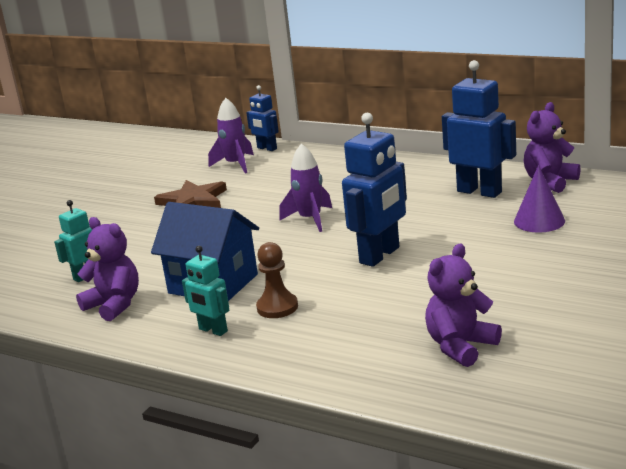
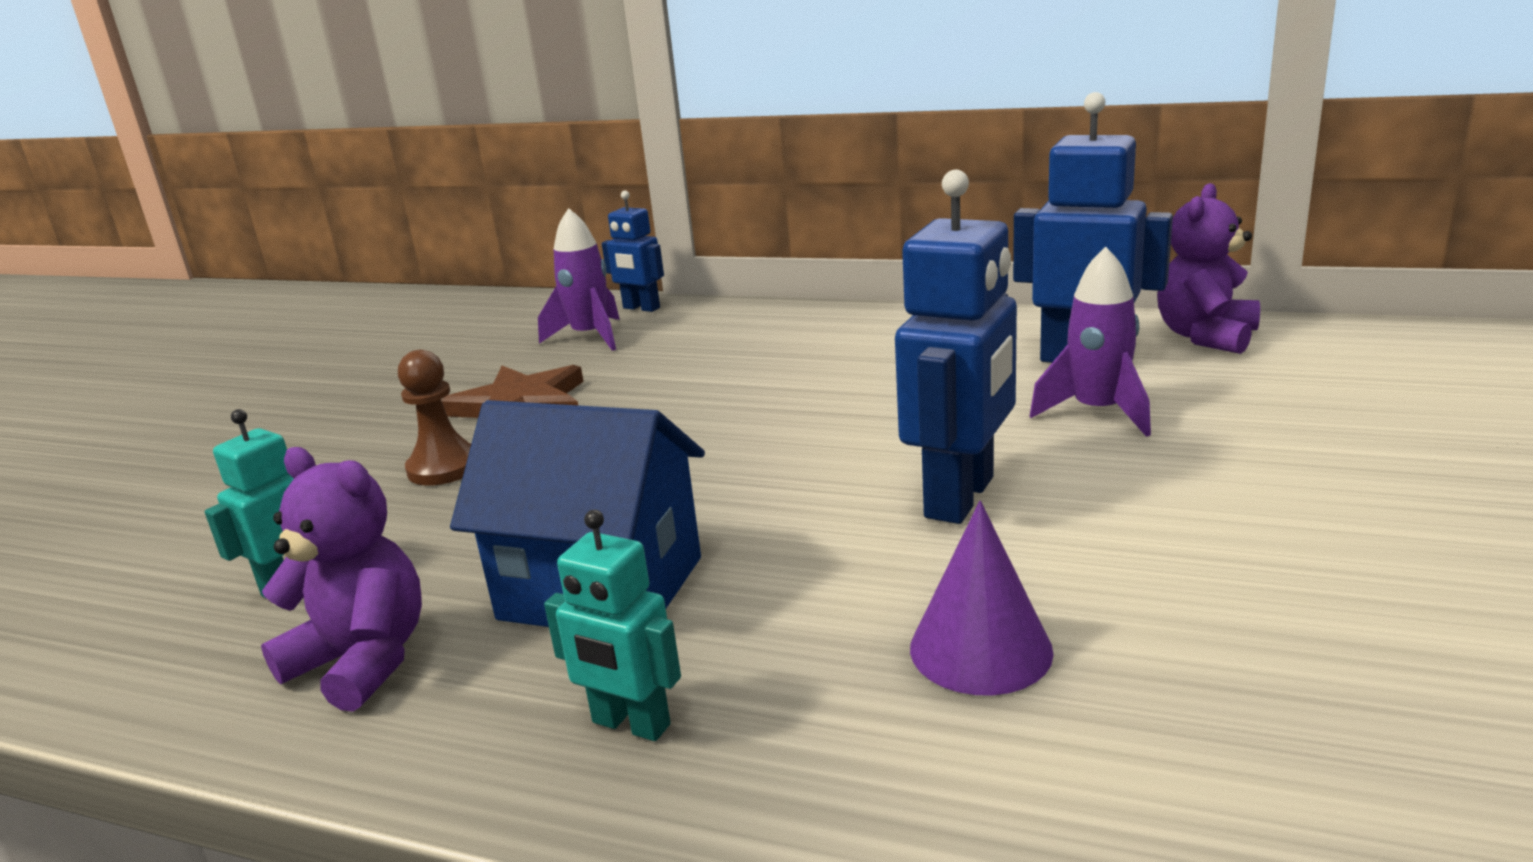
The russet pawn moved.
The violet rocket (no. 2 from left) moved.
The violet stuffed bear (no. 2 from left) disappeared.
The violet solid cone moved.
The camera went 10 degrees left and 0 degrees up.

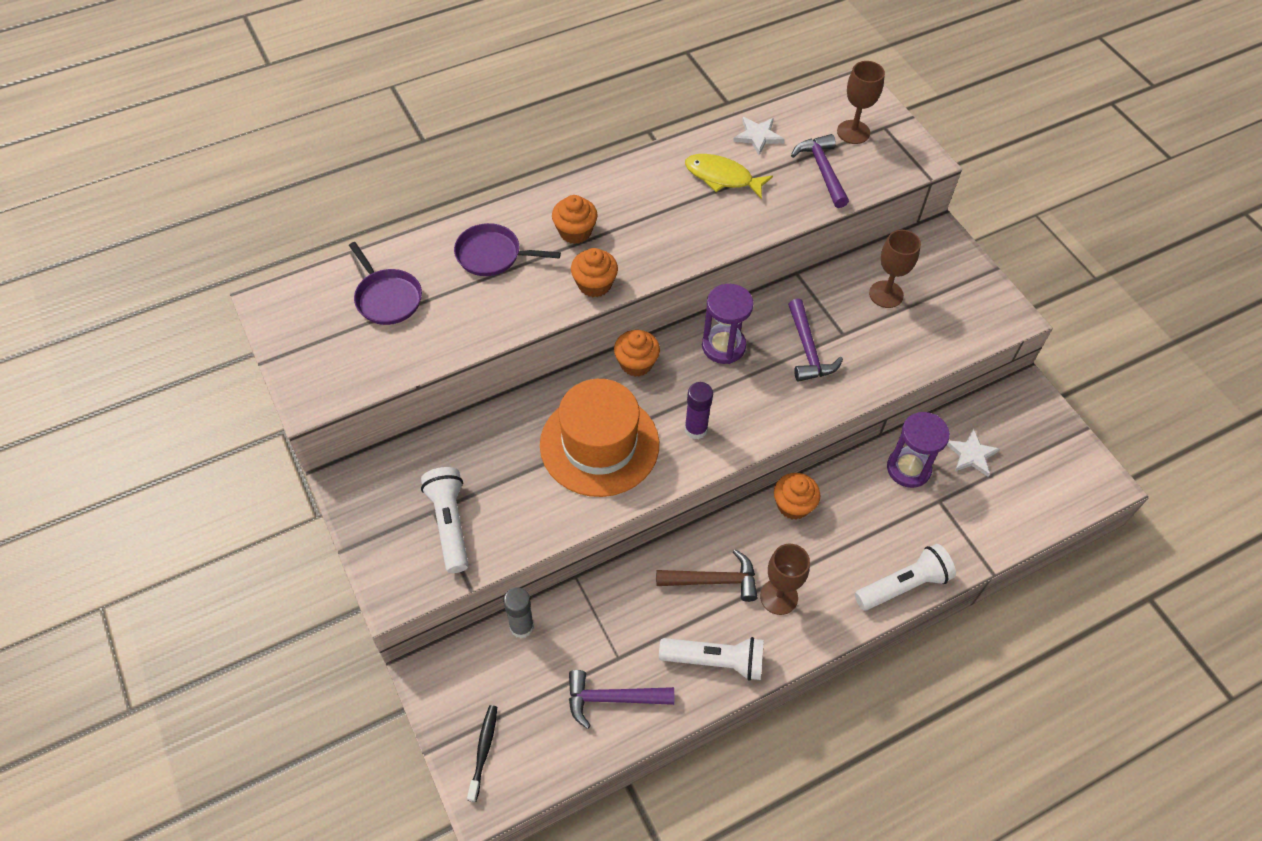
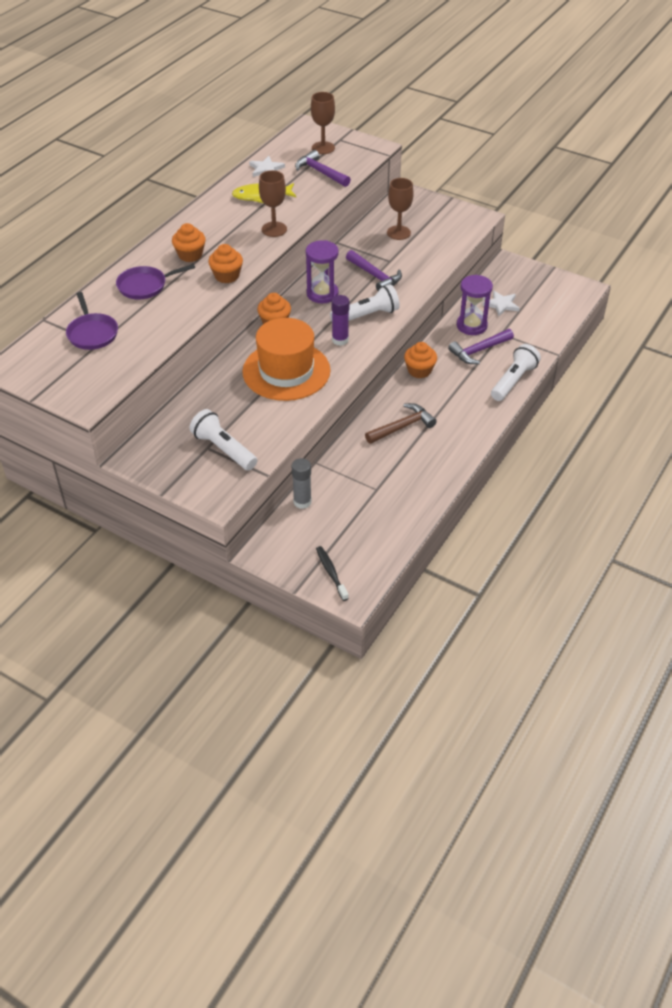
The violet skillet (no. 1 from left) turned 45 degrees clockwise.
The violet claw hammer (no. 1 from left in the first image) moved.
The pure white torch (no. 2 from left) moved.
The russet chalice (no. 1 from left) moved.
The camera went 30 degrees left and 10 degrees down.

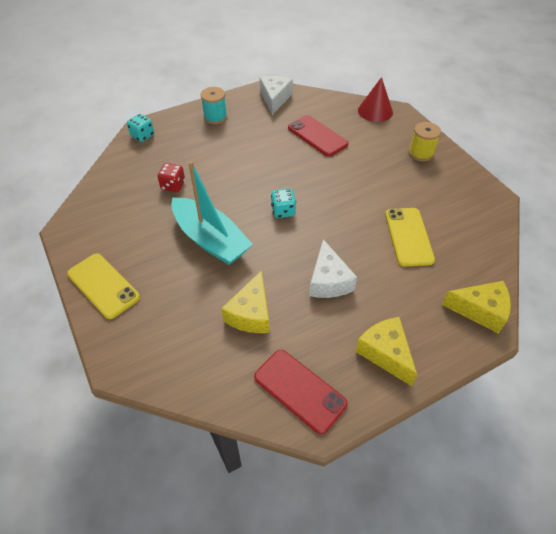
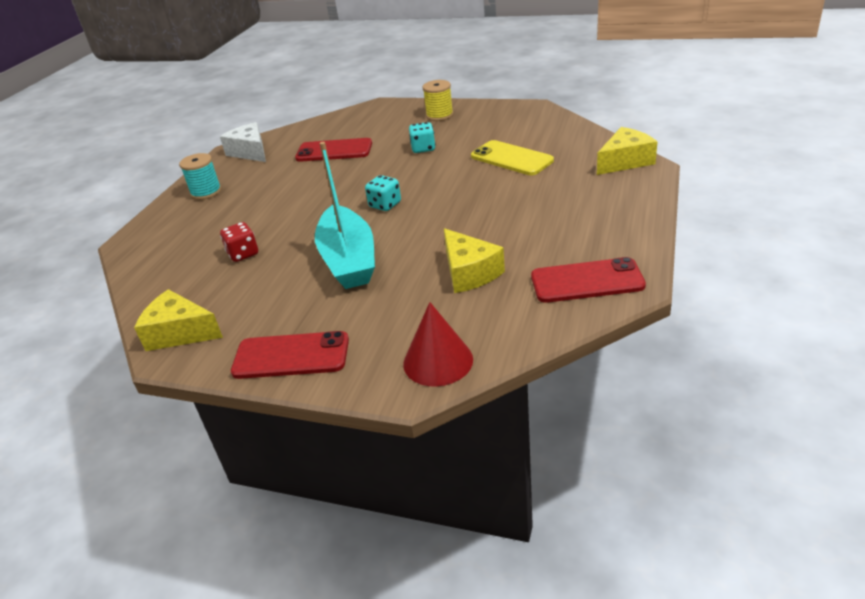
The bright yellow smartphone (no. 1 from left) became the scarlet smartphone (no. 1 from left).
The teal game die (no. 1 from left in the first image) moved.
The teal boat turned 75 degrees clockwise.
The pure white cheese wedge (no. 2 from left) disappeared.
The bright yellow cheese wedge (no. 2 from left in the first image) moved.
The scarlet solid cone moved.
The camera went 40 degrees left and 15 degrees down.

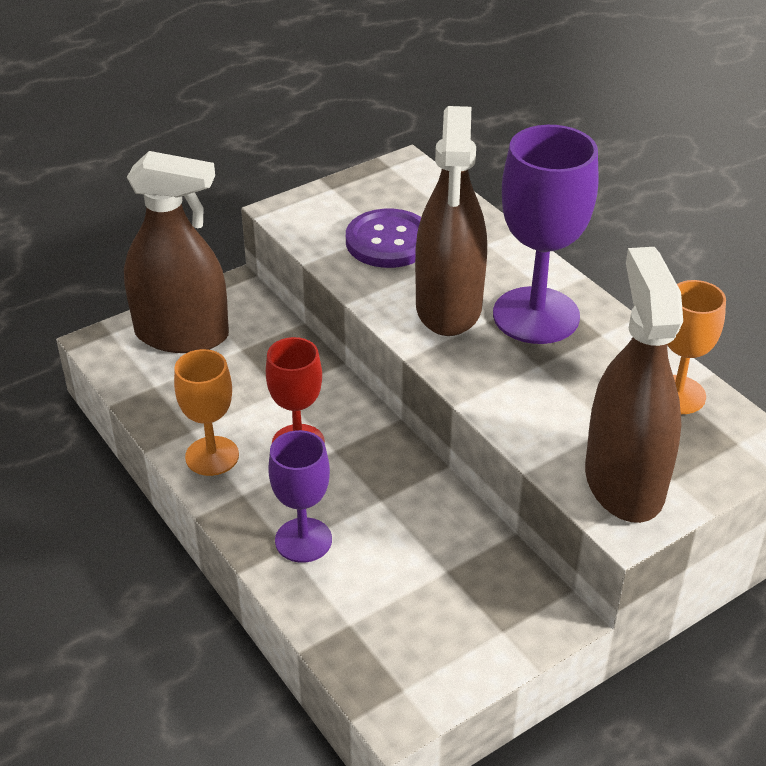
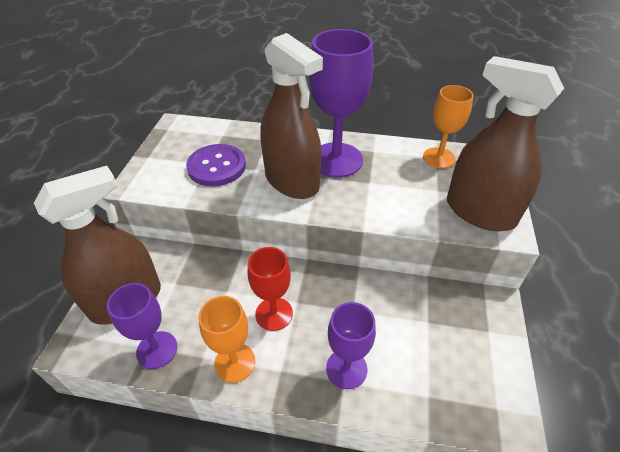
The violet chalice (no. 1 from left) appeared.
The camera went 45 degrees left and 5 degrees up.

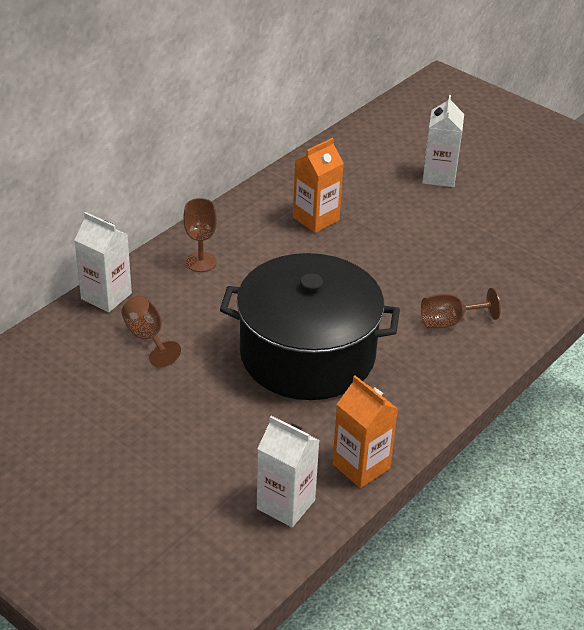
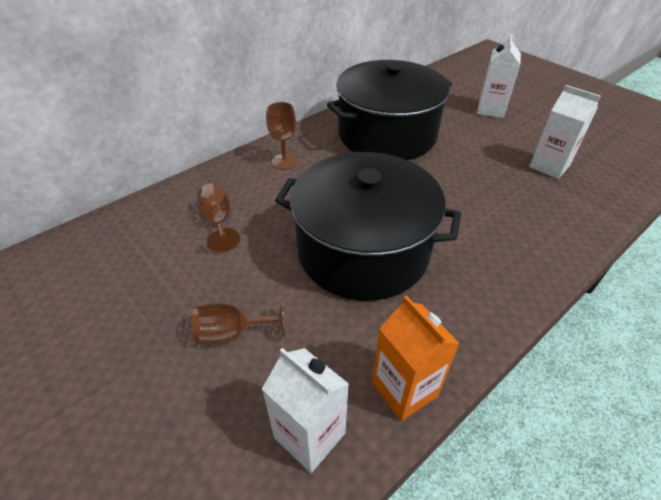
The pure white carton (no. 1 from left in the first image) moved.
The orange-coloured carton (no. 1 from left) was replaced by the black cooking pot (no. 2 from left).
The russet chalice (no. 3 from left in the first image) moved.
The camera went 10 degrees right and 5 degrees up.

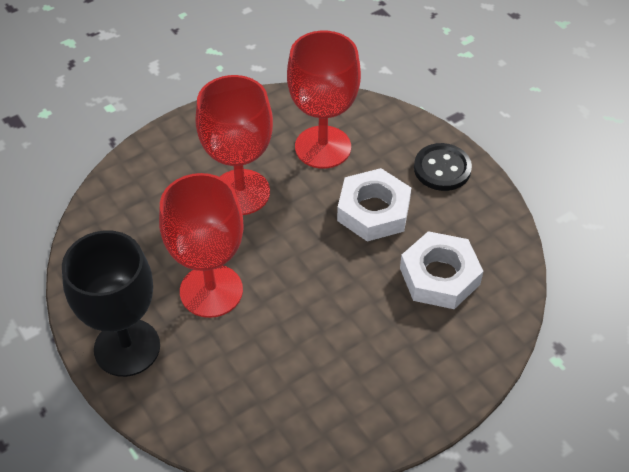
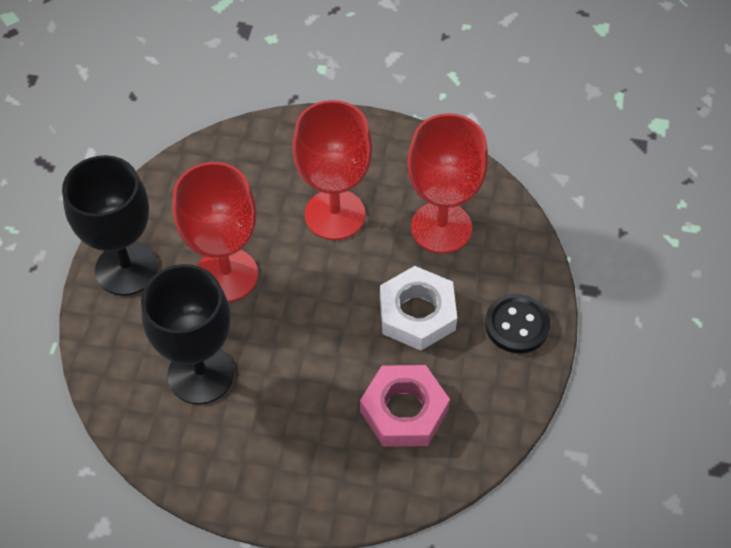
The pure white nut (no. 2 from left) became the pink nut.
The black chalice (no. 2 from left) appeared.
The camera went 45 degrees right and 5 degrees up.

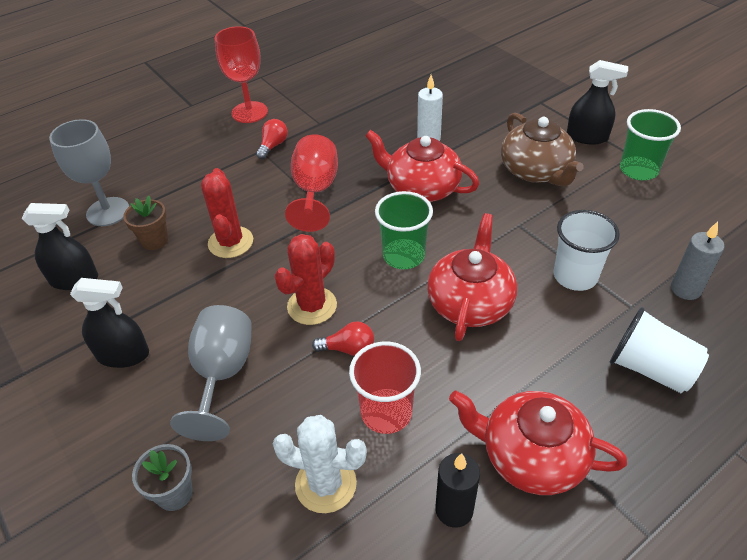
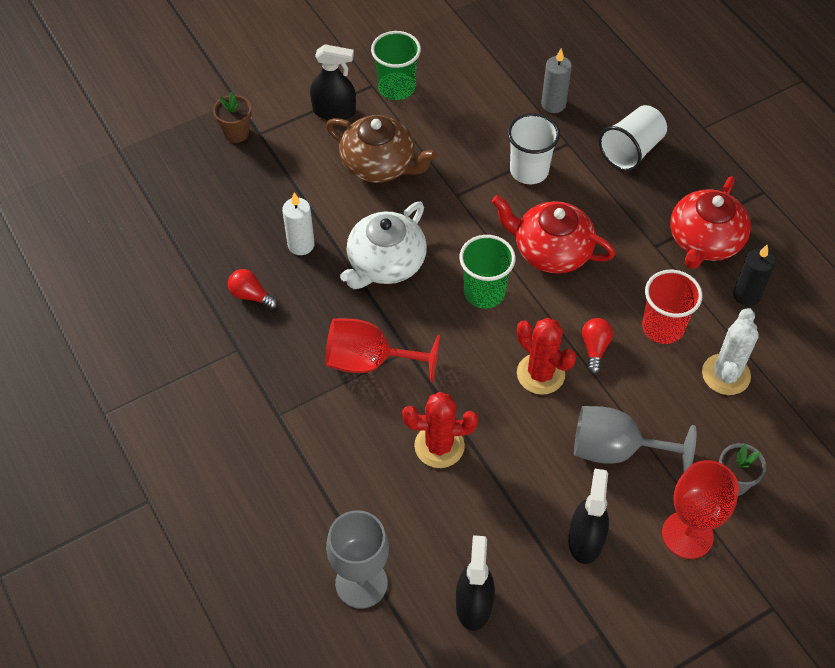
The russet potted plant moved.
The scarlet chalice (no. 1 from left in the first image) moved.
The scarlet bulb (no. 1 from left) moved.
The scarlet tea pot (no. 1 from left) became the pure white tea pot.
The russet tea pot turned 45 degrees clockwise.
The black spray bottle (no. 3 from left in the first image) turned 75 degrees clockwise.
The camera went 85 degrees left and 10 degrees up.

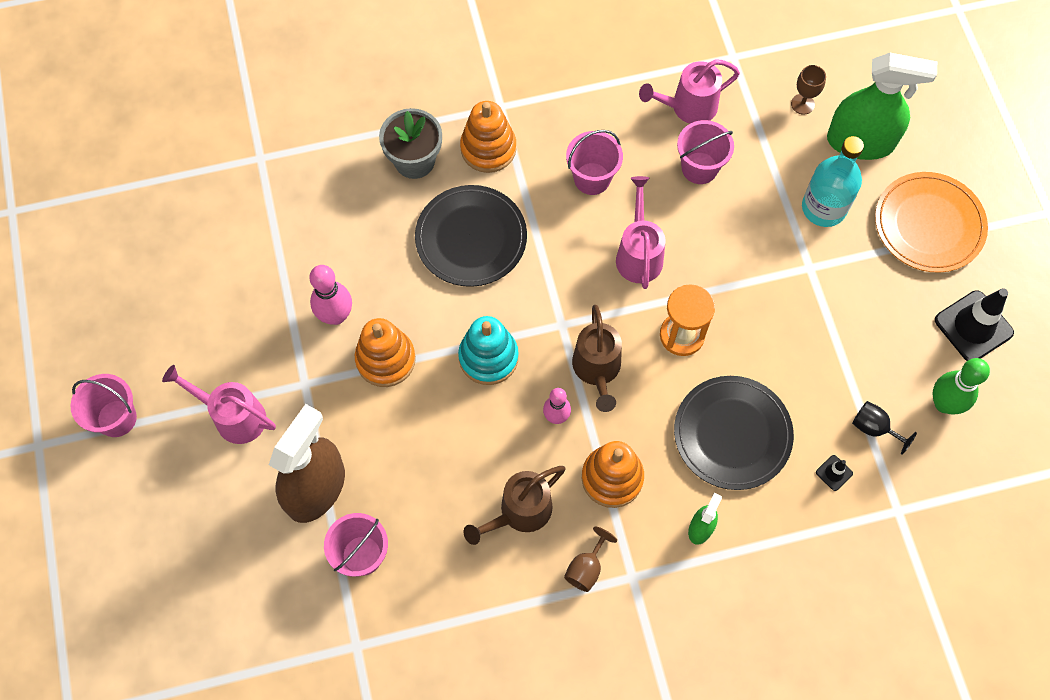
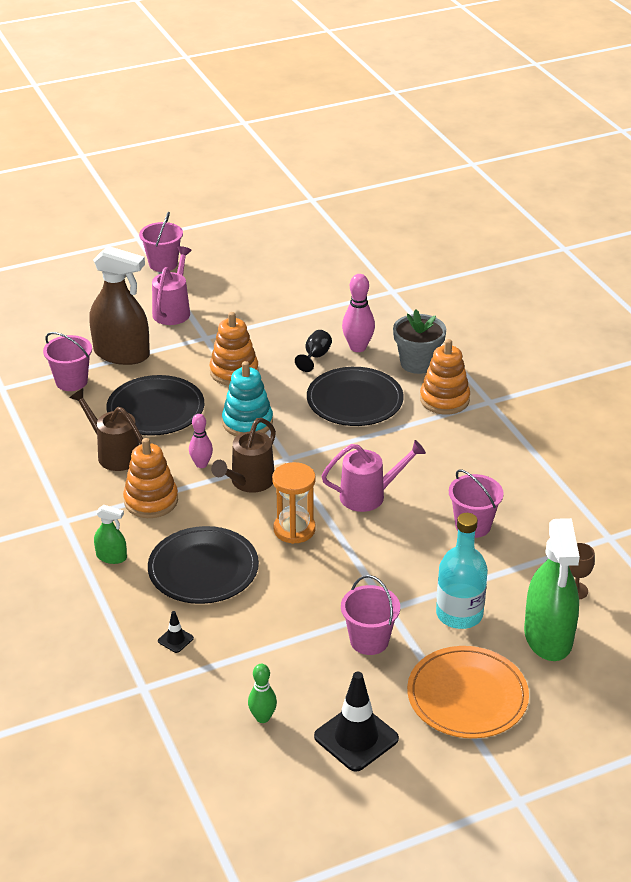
The pink tenpin (no. 1 from left in the first image) moved.
The russet chalice (no. 1 from left) disappeared.
The pink pail (no. 3 from left) moved.
The russet watering pot (no. 2 from left) turned 45 degrees counterclockwise.
The pink watering pot (no. 3 from left) disappeared.
The black chalice moved.
The leaf-green tenpin changed to 0.66 times the size.
The black plate (no. 1 from left) appeared.
The camera went 80 degrees right and 30 degrees down.

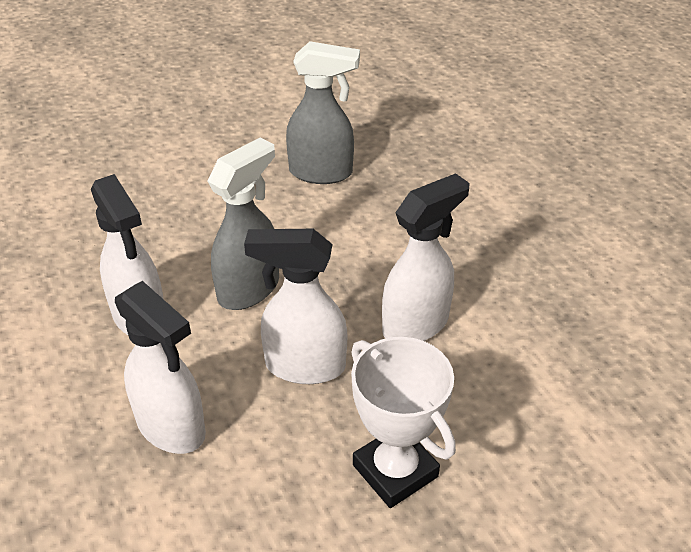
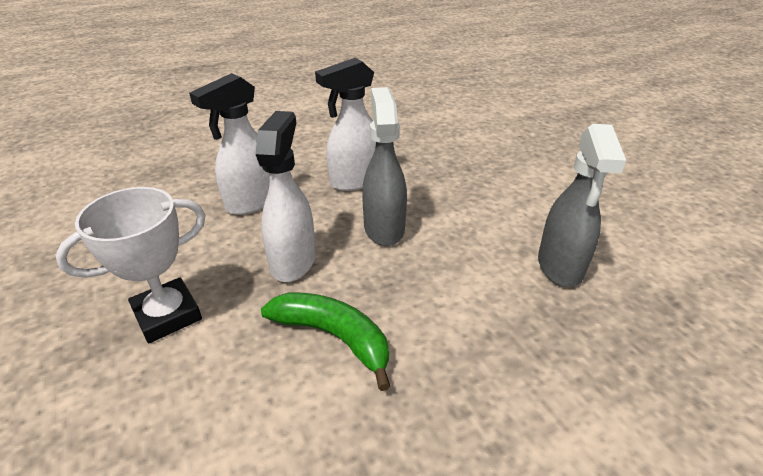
The gray spray bottle (no. 1 from left) turned 135 degrees counterclockwise.
The pure white spray bottle (no. 4 from left) was replaced by the leaf-green banana fruit.
The camera went 90 degrees right and 5 degrees down.

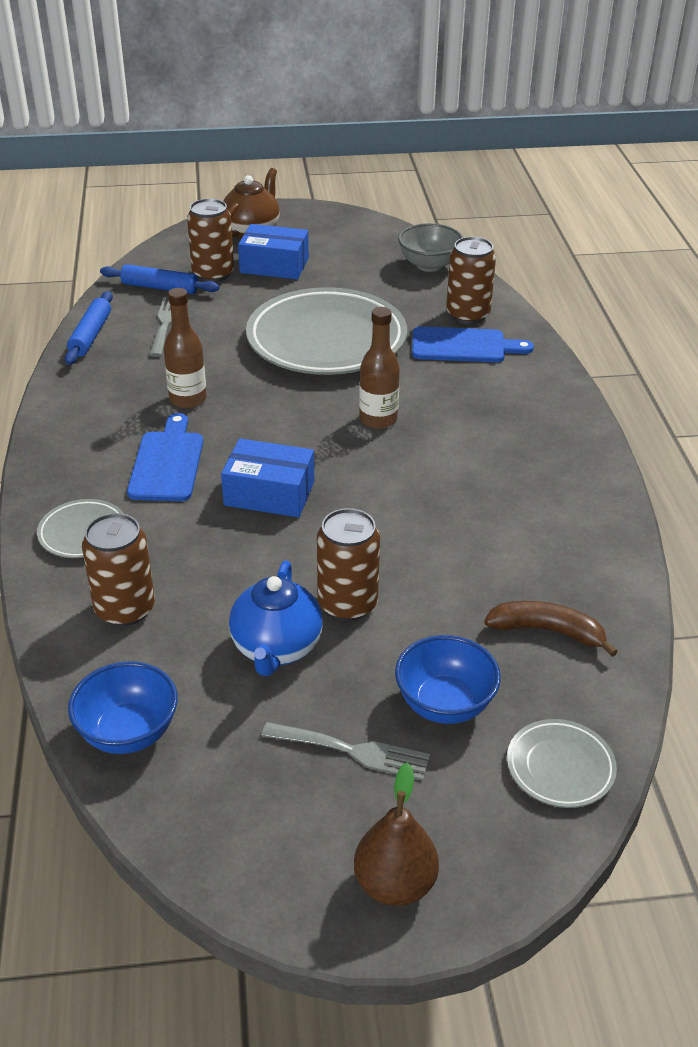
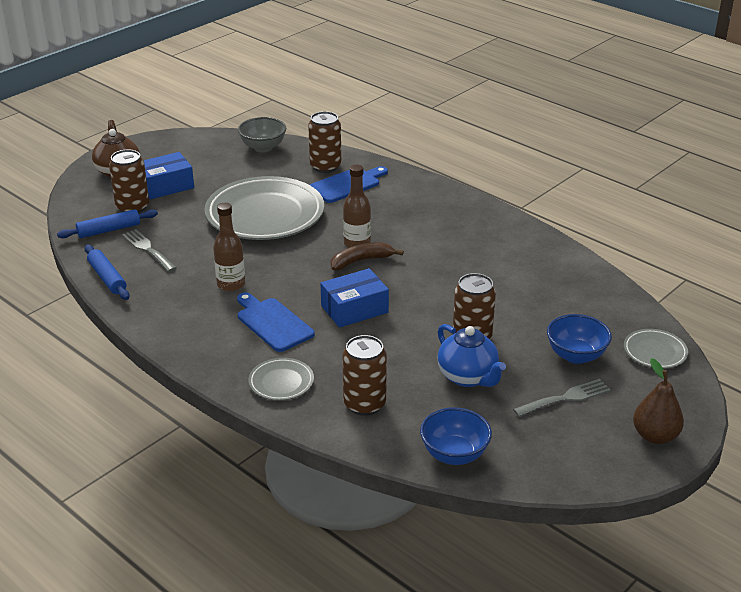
The russet banana fruit moved.
The camera went 40 degrees left and 5 degrees down.

